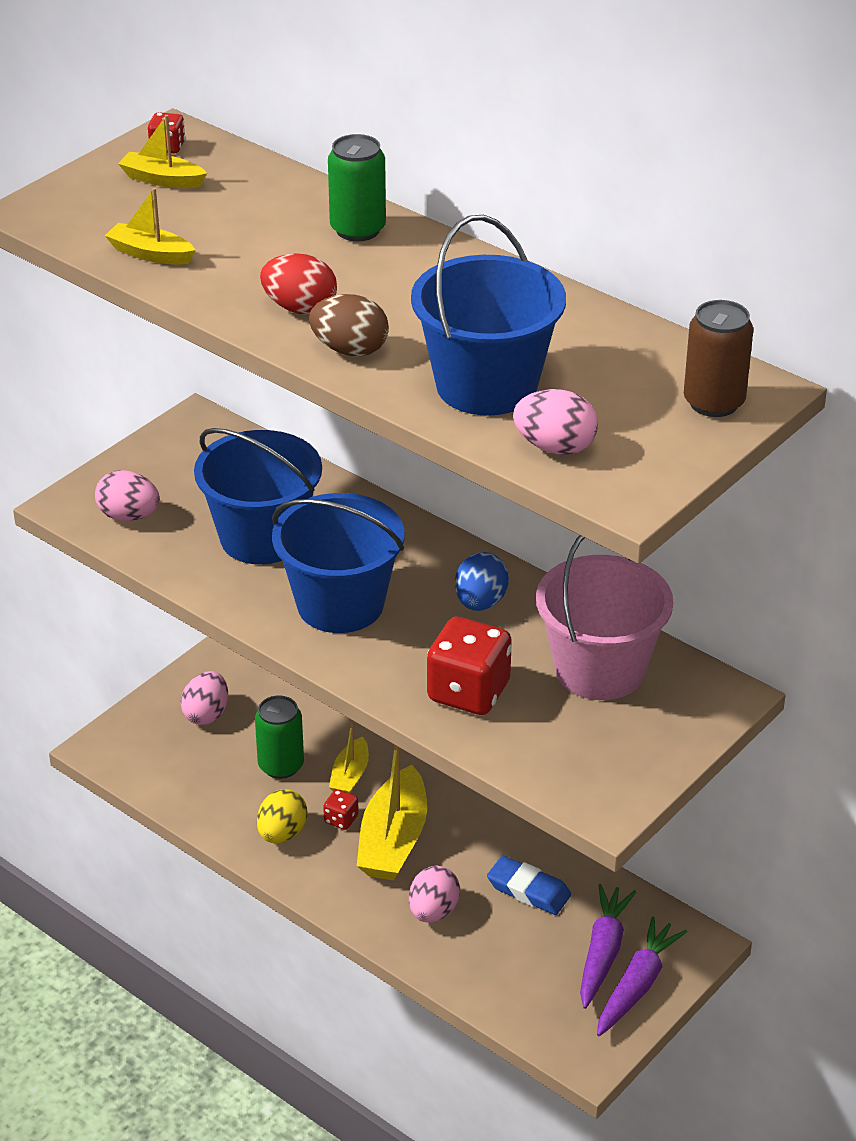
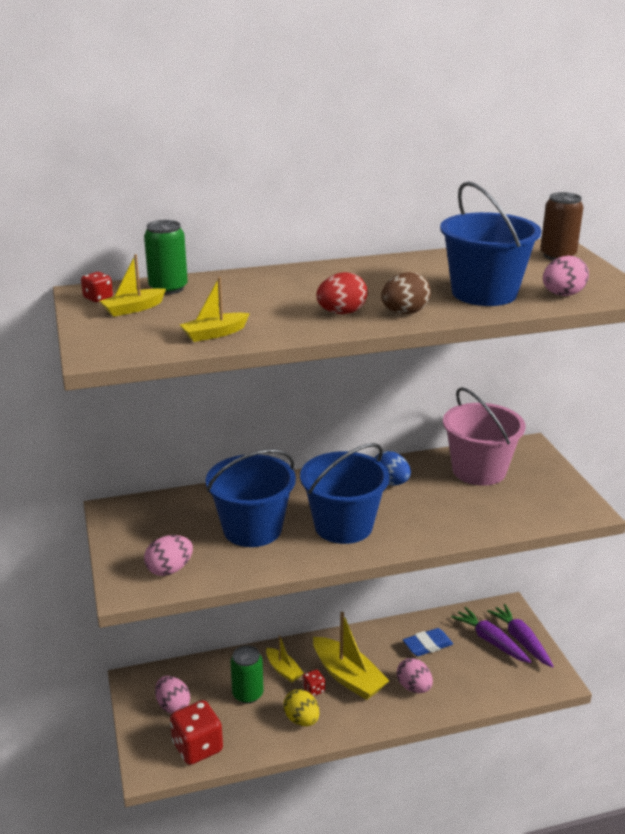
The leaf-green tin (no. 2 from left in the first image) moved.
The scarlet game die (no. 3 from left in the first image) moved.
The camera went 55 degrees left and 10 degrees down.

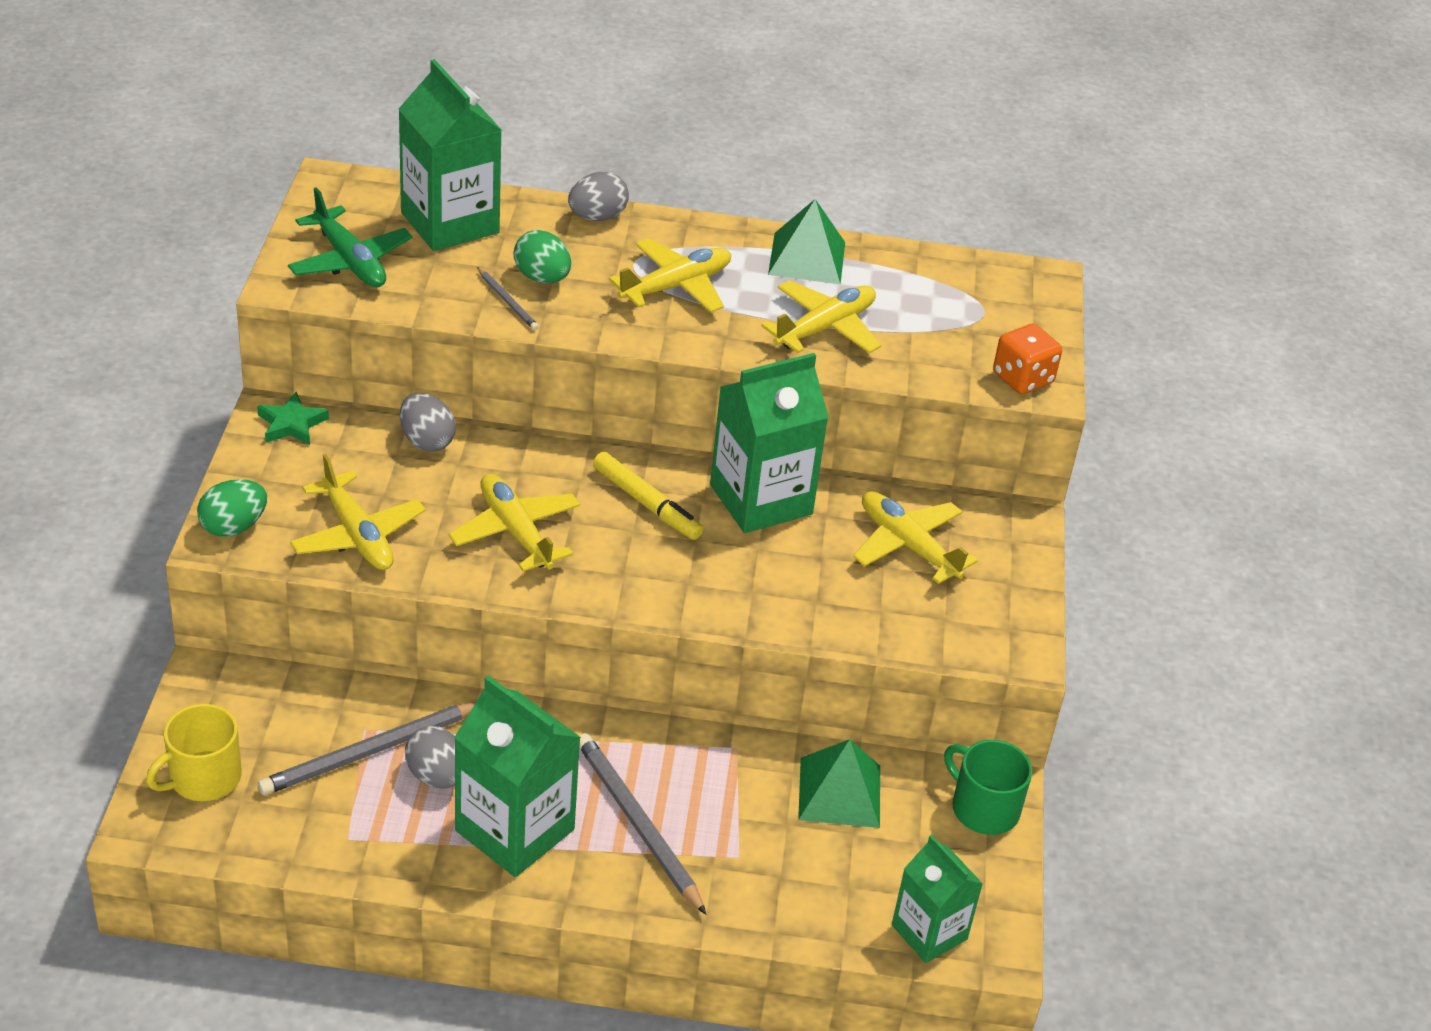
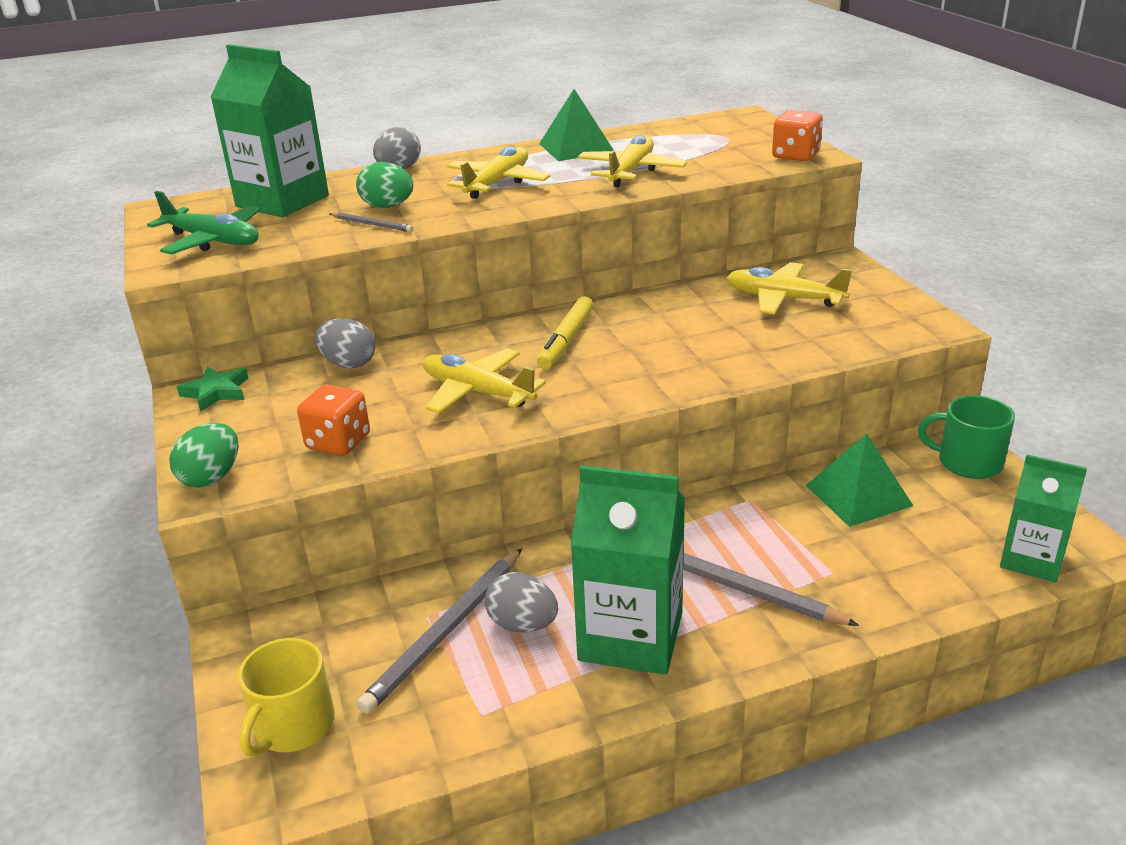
The bright yellow aeroplane (no. 1 from left) was replaced by the orange-coloured game die (no. 1 from left).
The bright yellow felt pen turned 90 degrees clockwise.
The leaf-green carton (no. 3 from left) disappeared.
The camera went 20 degrees left and 10 degrees down.

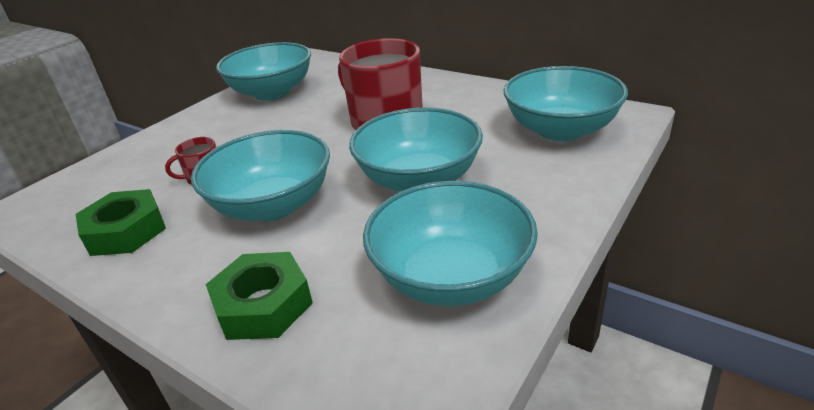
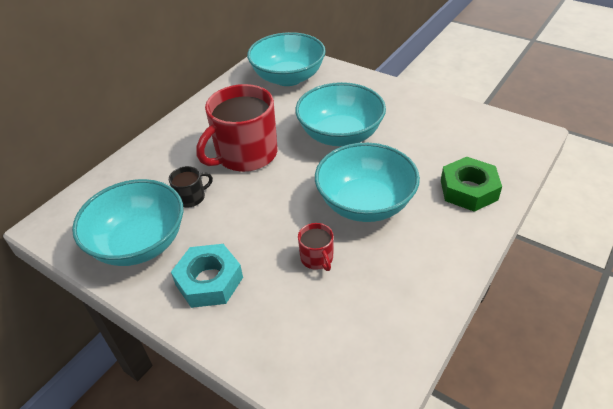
The leaf-green nut (no. 1 from left) disappeared.
The teal bowl (no. 4 from left) disappeared.
The black tea mug appeared.
The teal nut appeared.
The camera went 90 degrees left and 10 degrees up.

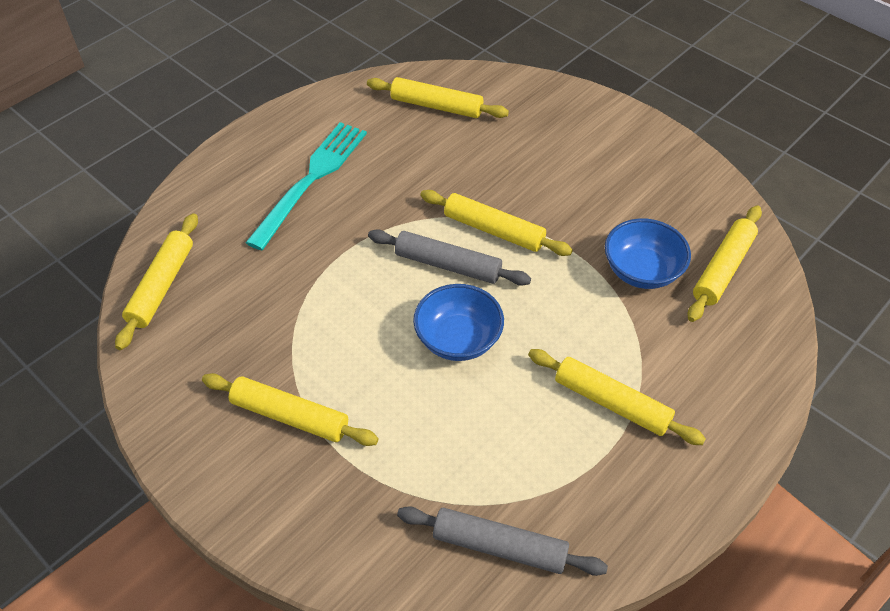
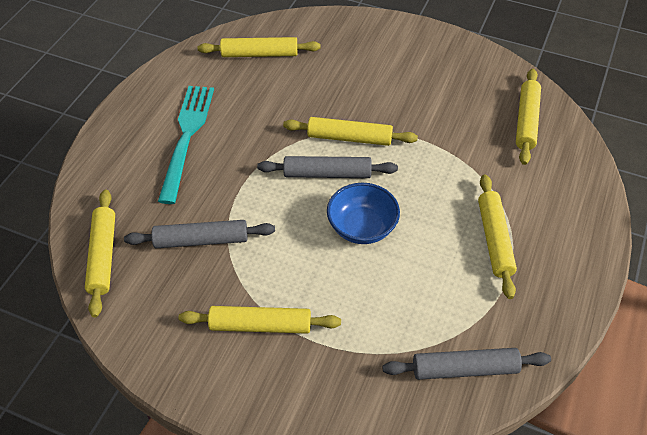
The bright yellow rolling pin (no. 5 from left) turned 75 degrees clockwise.
The cobalt bowl (no. 2 from left) disappeared.
The gray rolling pin (no. 1 from left) appeared.
The camera went 20 degrees left and 0 degrees up.

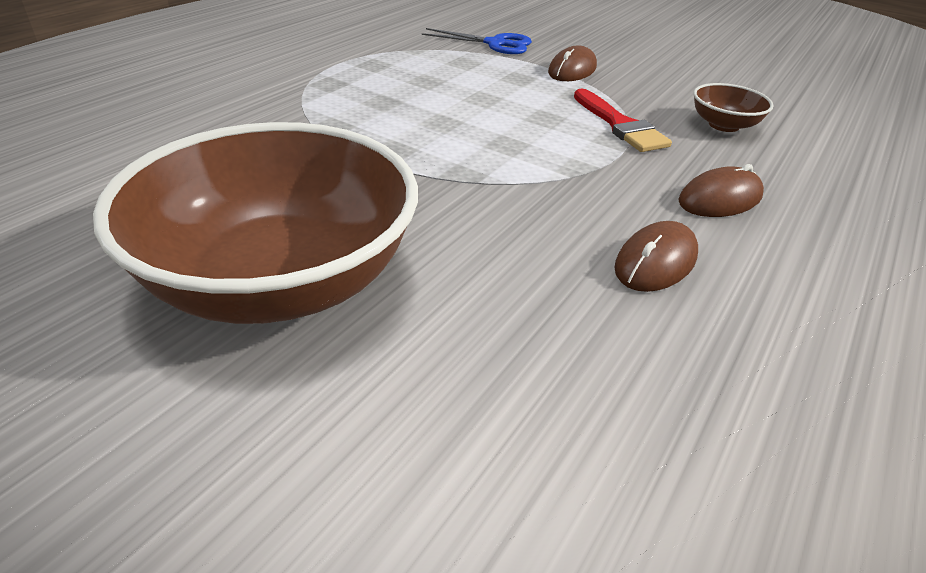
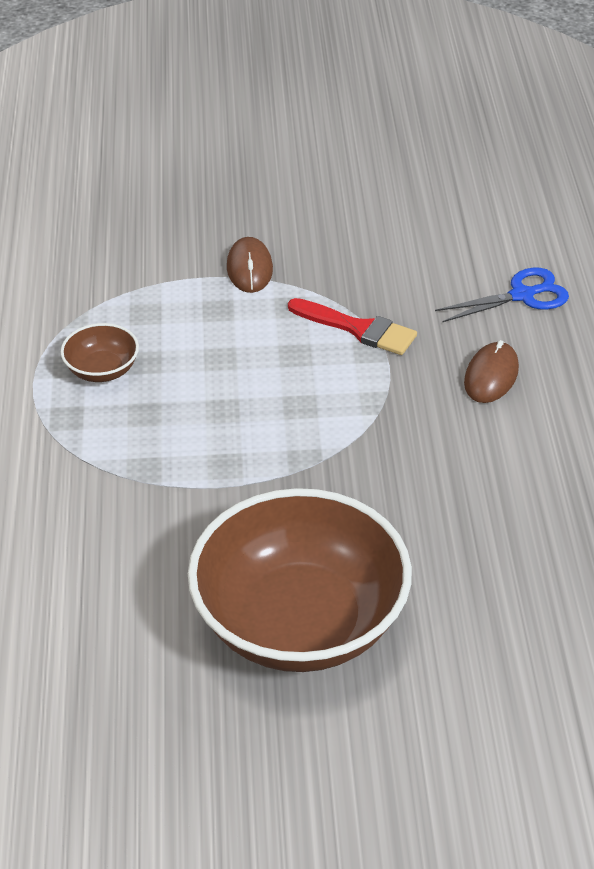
The cobalt scissors moved.
The russet mouse (no. 2 from left) disappeared.
The russet bowl (no. 2 from left in the first image) moved.
The camera went 35 degrees left and 5 degrees up.

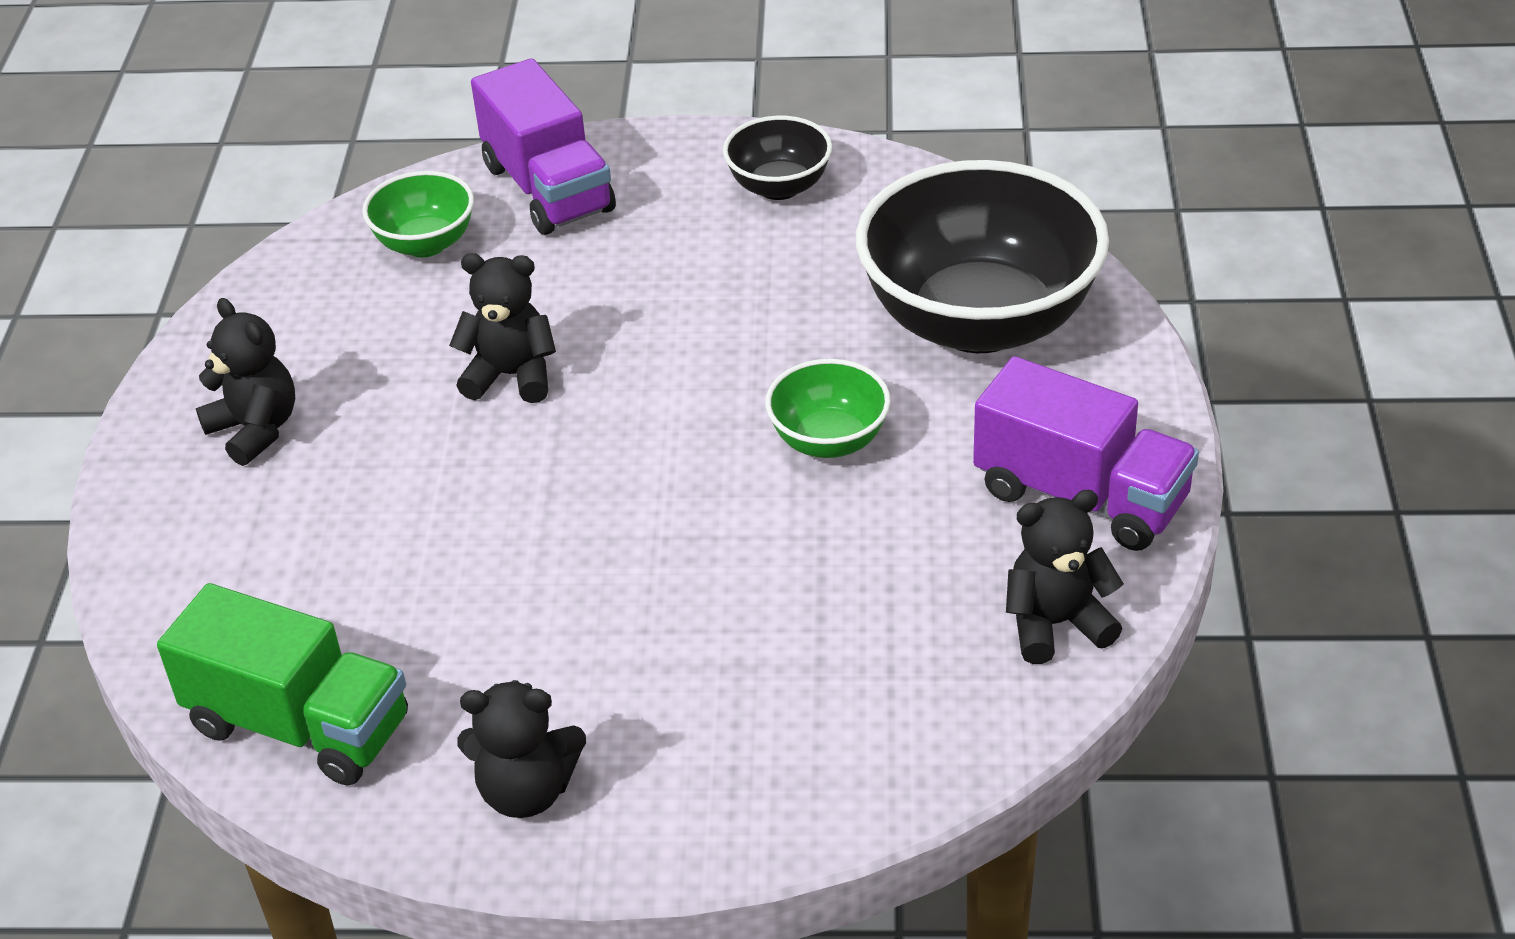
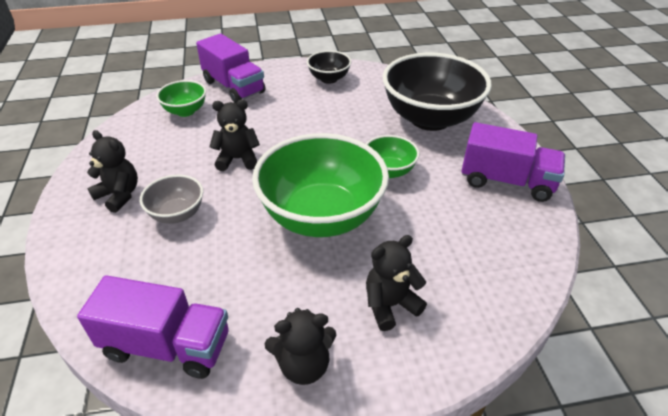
The leaf-green truck became the violet truck (no. 1 from left).
The black stuffed bear (no. 4 from left) moved.
The gray bowl appeared.
The leaf-green bowl (no. 2 from left) appeared.
The camera went 15 degrees left and 0 degrees up.

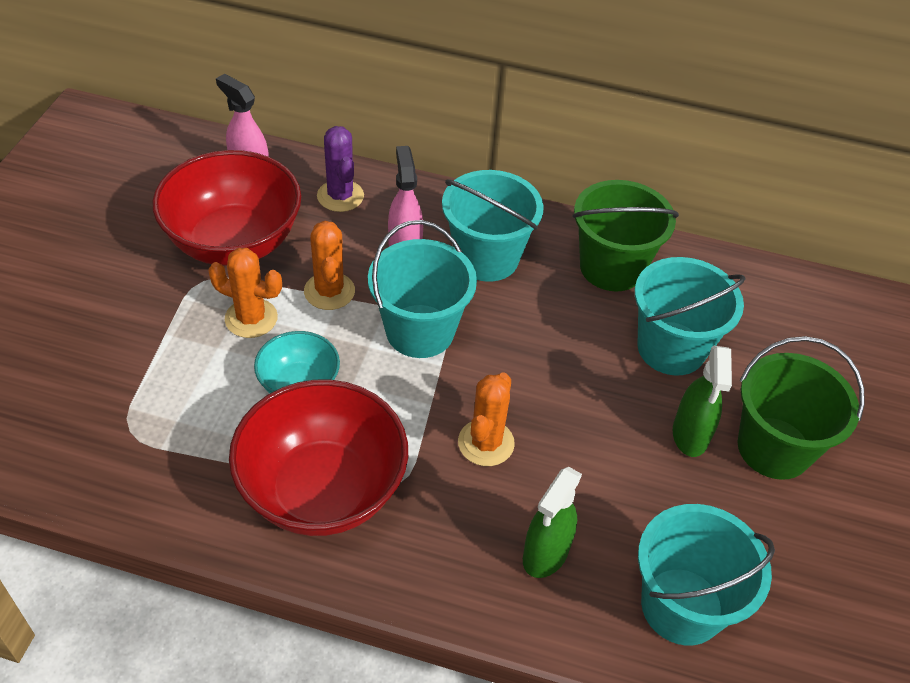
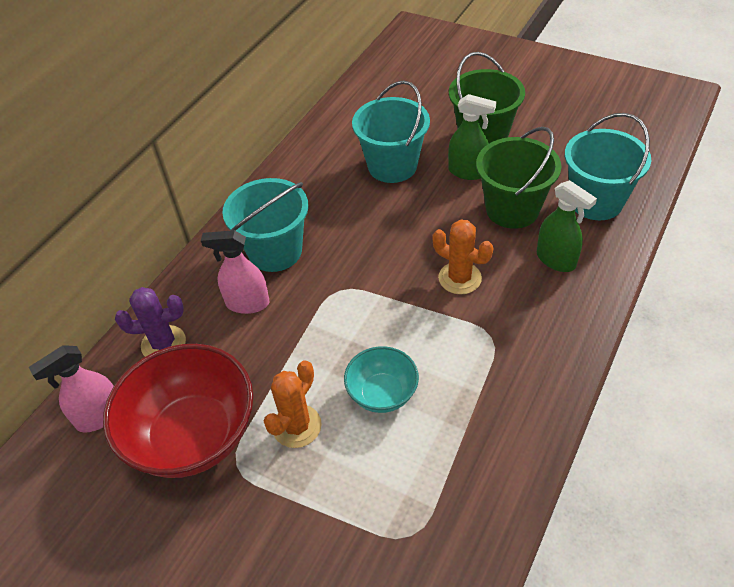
The scarlet bowl (no. 2 from left) disappeared.
The orange-coloured cactus (no. 2 from left) disappeared.
The teal pail (no. 1 from left) disappeared.
The leaf-green pail (no. 1 from left in the first image) moved.
The camera went 70 degrees left and 0 degrees up.

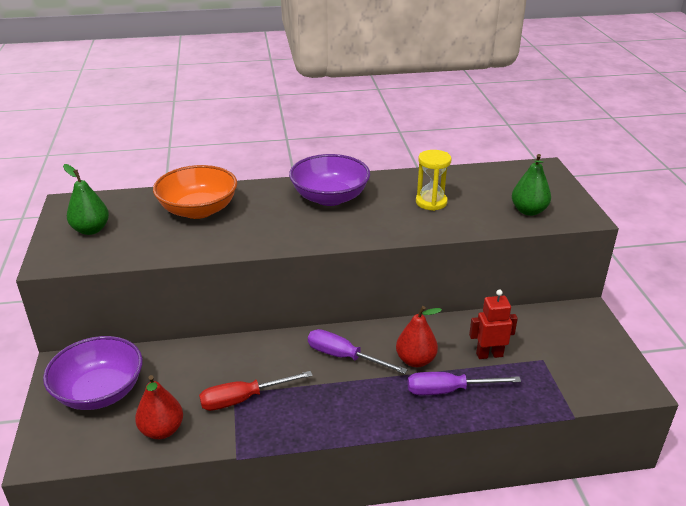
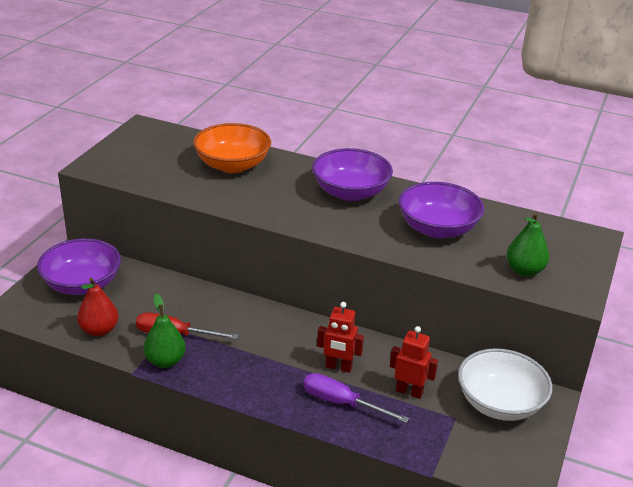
The leaf-green pear fruit (no. 1 from left) moved.
The violet hand screwdriver (no. 1 from left) disappeared.
The scarlet pear fruit (no. 2 from left) was replaced by the scarlet robot figure (no. 1 from left).
The bright yellow sandglass was replaced by the violet bowl (no. 3 from left).
The pure white bowl appeared.
The camera went 30 degrees right and 0 degrees up.

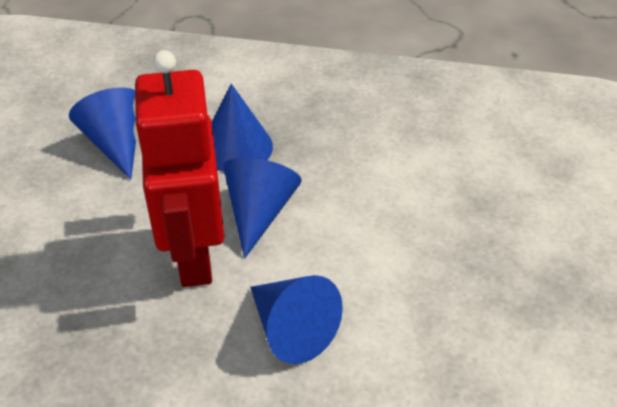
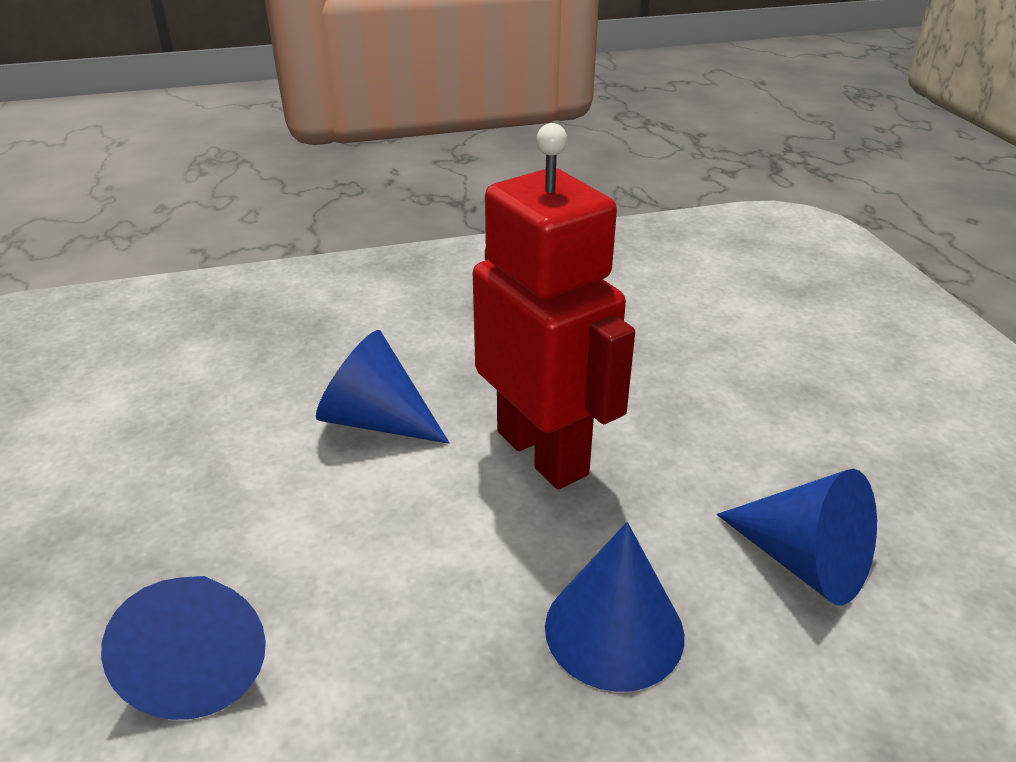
The cobalt solid cone (no. 3 from left in the first image) moved.
The camera went 155 degrees right and 10 degrees down.

